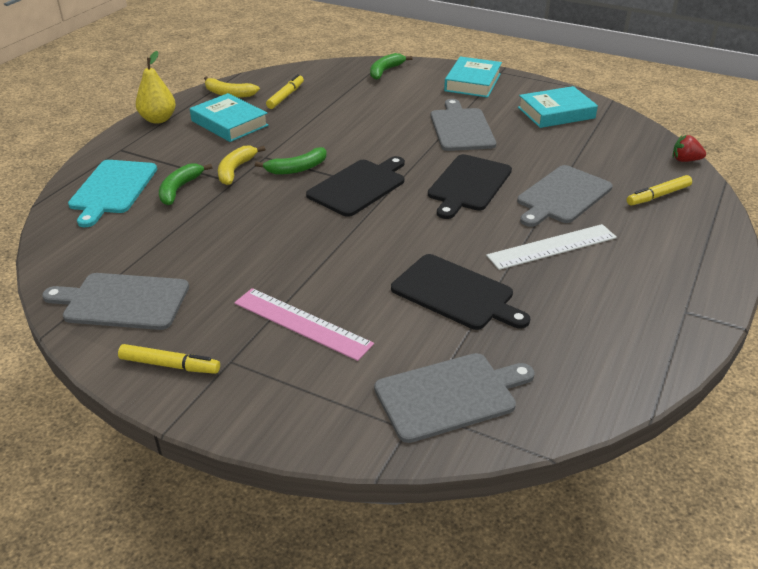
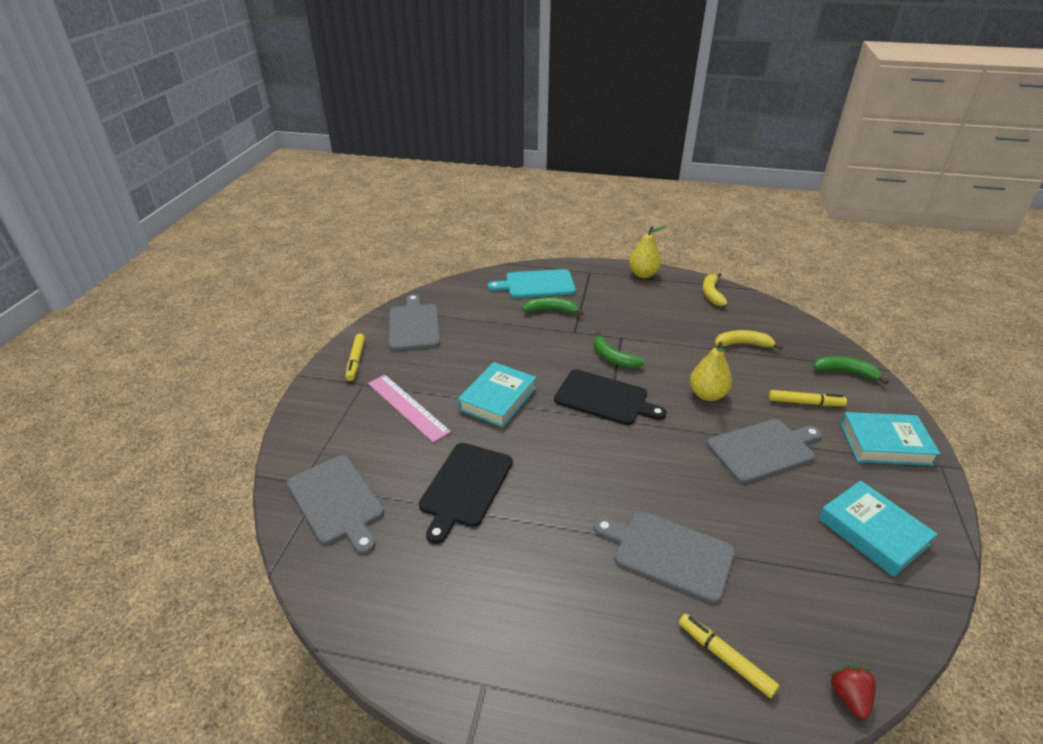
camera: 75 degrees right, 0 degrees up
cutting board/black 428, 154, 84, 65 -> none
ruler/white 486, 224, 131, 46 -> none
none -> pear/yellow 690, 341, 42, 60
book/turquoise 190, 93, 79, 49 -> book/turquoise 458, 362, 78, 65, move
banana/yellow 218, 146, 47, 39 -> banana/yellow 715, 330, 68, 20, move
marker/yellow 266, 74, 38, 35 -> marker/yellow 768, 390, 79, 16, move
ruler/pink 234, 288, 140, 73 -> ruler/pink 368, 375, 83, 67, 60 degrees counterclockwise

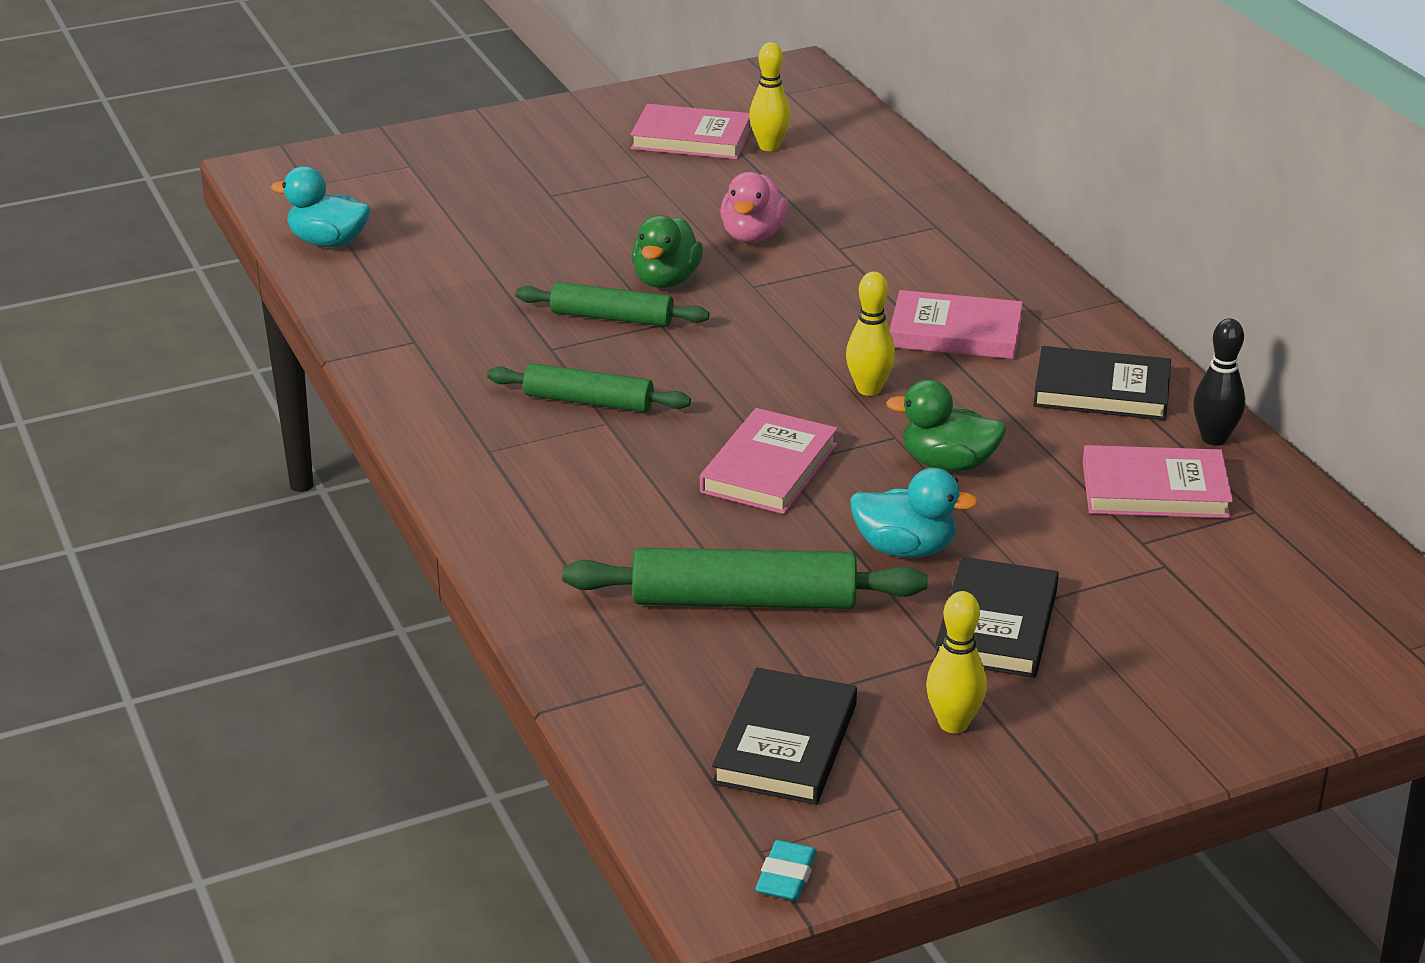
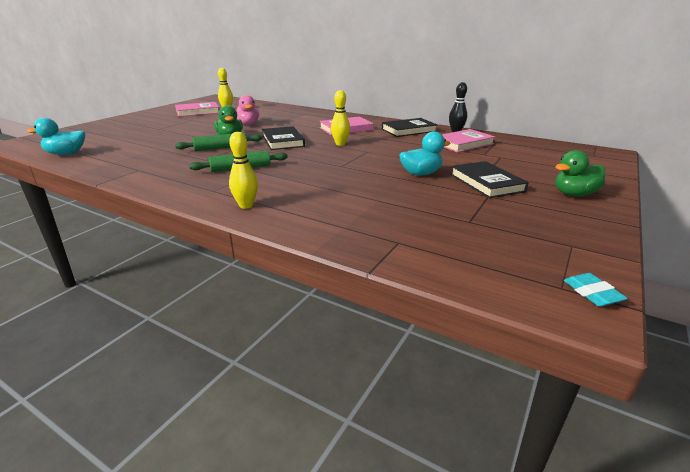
camera: 35 degrees left, 5 degrees down
rolling pin/green 562, 548, 365, 61 -> none
book/pink 700, 408, 138, 106 -> none
book/black 712, 667, 145, 138 -> book/black 262, 126, 43, 24, move
duck/green 886, 380, 120, 92 -> duck/green 555, 150, 50, 46, move
bowling pin/yellow 926, 591, 61, 142 -> bowling pin/yellow 229, 132, 29, 77, move

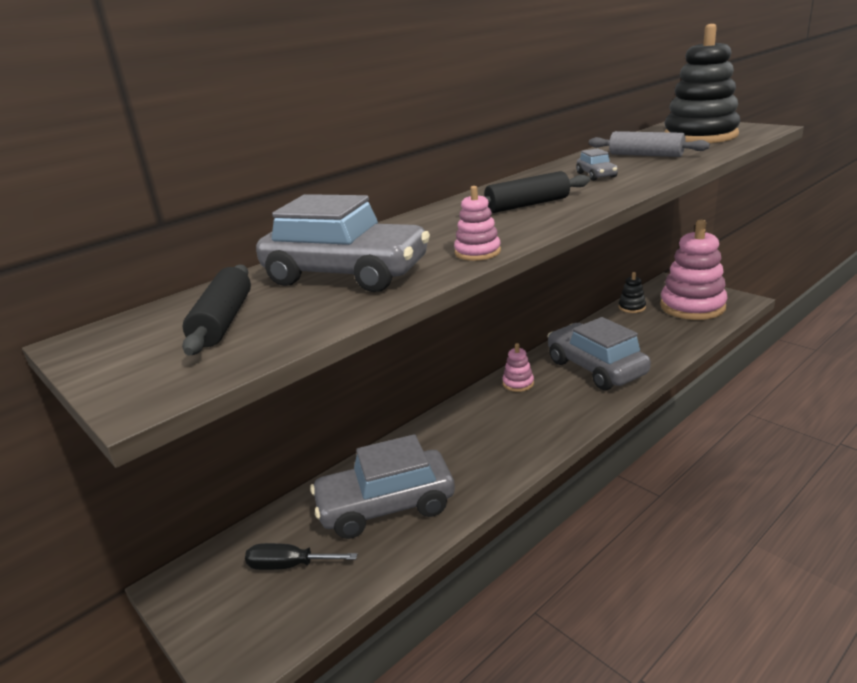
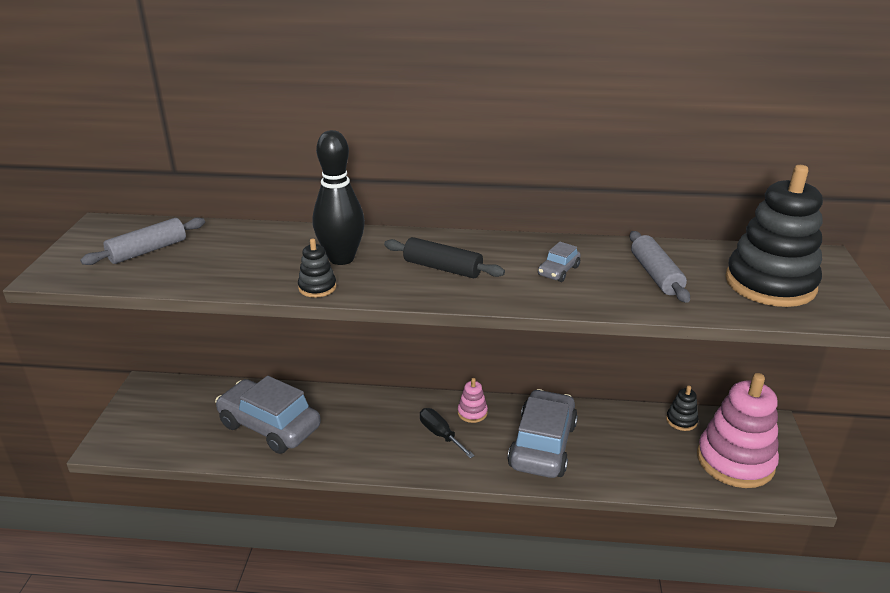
camera: 45 degrees right, 5 degrees up
car/grey 256, 194, 174, 98 -> none
none -> bowling pin/black 313, 130, 52, 135
screwdriver/black 245, 543, 112, 27 -> screwdriver/black 420, 408, 55, 51, move
rolling pin/black 182, 264, 69, 92 -> rolling pin/grey 80, 218, 125, 47
stacking toy/pink 454, 186, 47, 75 -> stacking toy/black 298, 238, 38, 60

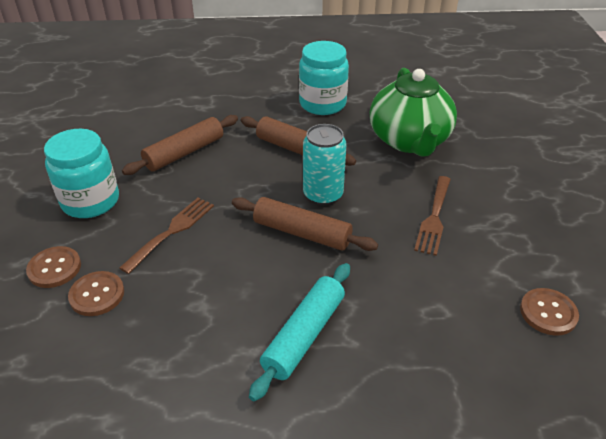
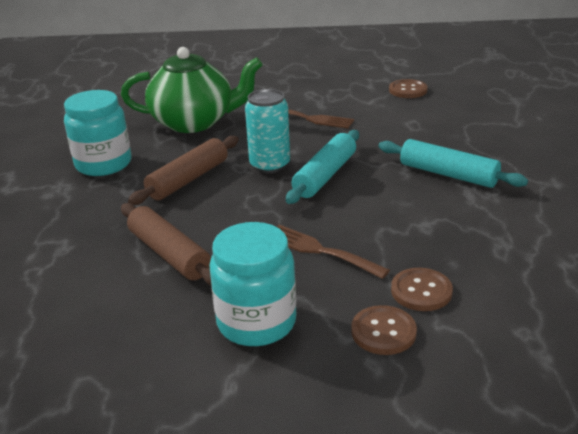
camera: 85 degrees left, 10 degrees down
rolling pin/brown 232, 197, 146, 54 -> rolling pin/turquoise 286, 130, 73, 74

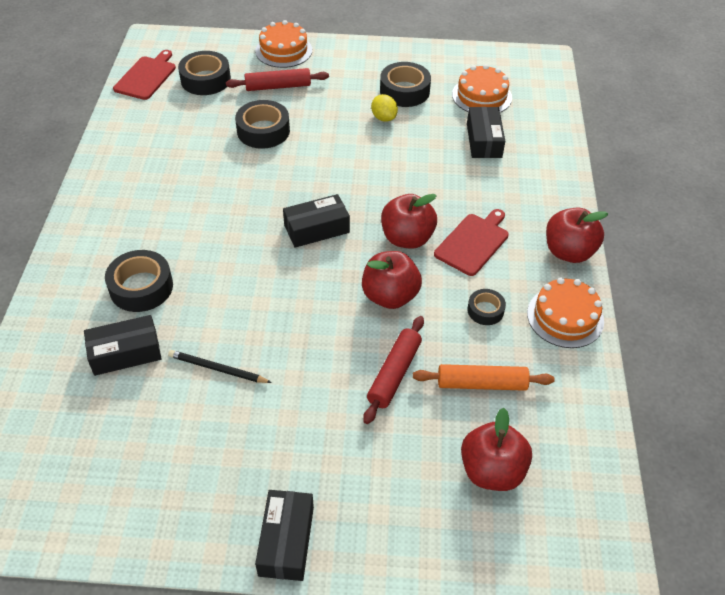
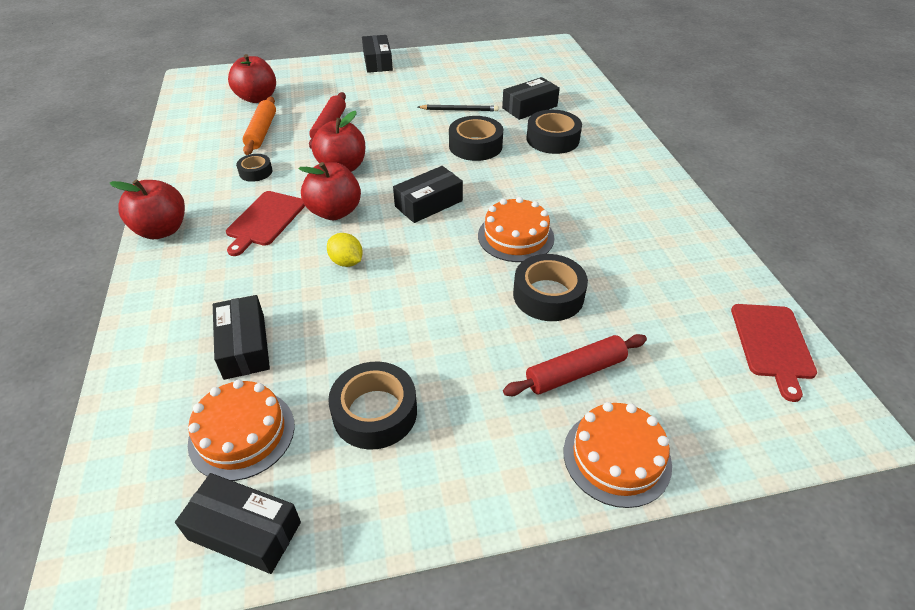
camera: 165 degrees right, 5 degrees down
none -> box/black 175, 473, 126, 101
tape/black 178, 51, 53, 44 -> tape/black 449, 116, 54, 45, move
lemon/yellow 371, 94, 27, 28 -> lemon/yellow 327, 233, 36, 34, move
cake/orange 527, 278, 77, 70 -> cake/orange 478, 197, 76, 65, move
rolling pin/orange 413, 364, 142, 27 -> rolling pin/orange 243, 97, 33, 58, 75 degrees counterclockwise

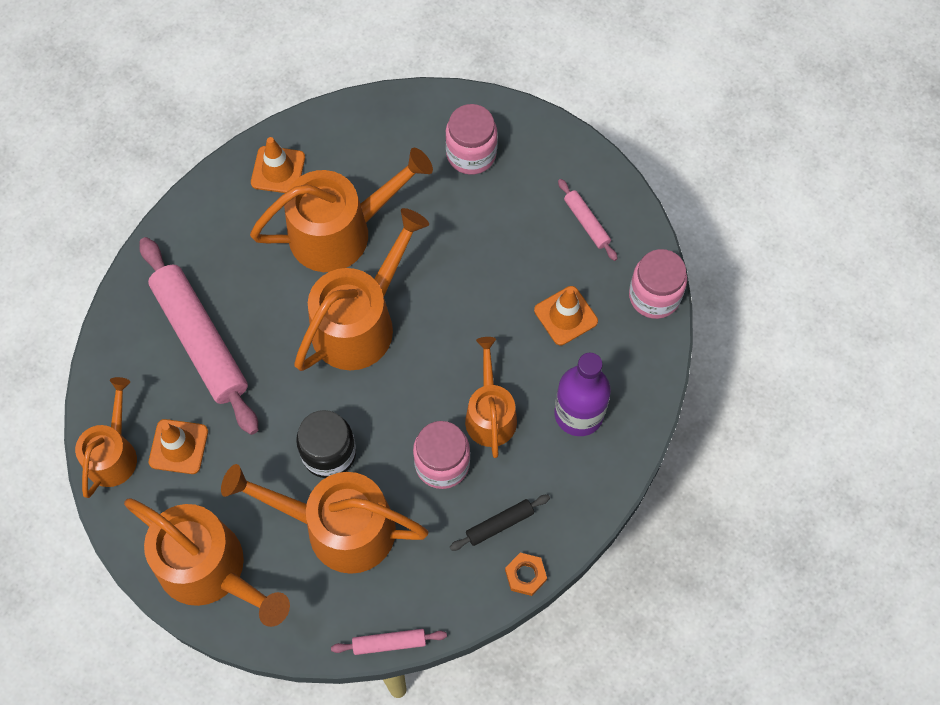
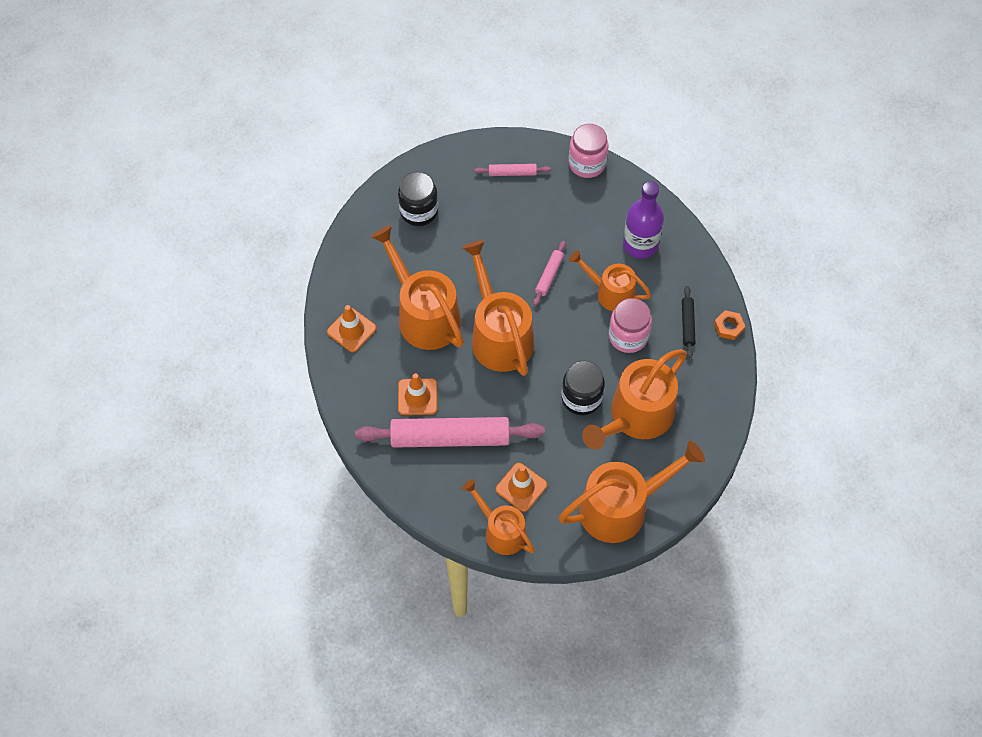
camera: 60 degrees left, 5 degrees down
rolling pin/pink 331, 629, 116, 26 -> rolling pin/pink 533, 241, 33, 65, move
traffic cone/orange 534, 286, 64, 59 -> traffic cone/orange 398, 373, 39, 42, move
jar/pink 445, 104, 53, 71 -> jar/black 398, 172, 40, 54
watering can/orange 250, 148, 183, 124 -> watering can/orange 371, 225, 93, 125, 45 degrees counterclockwise

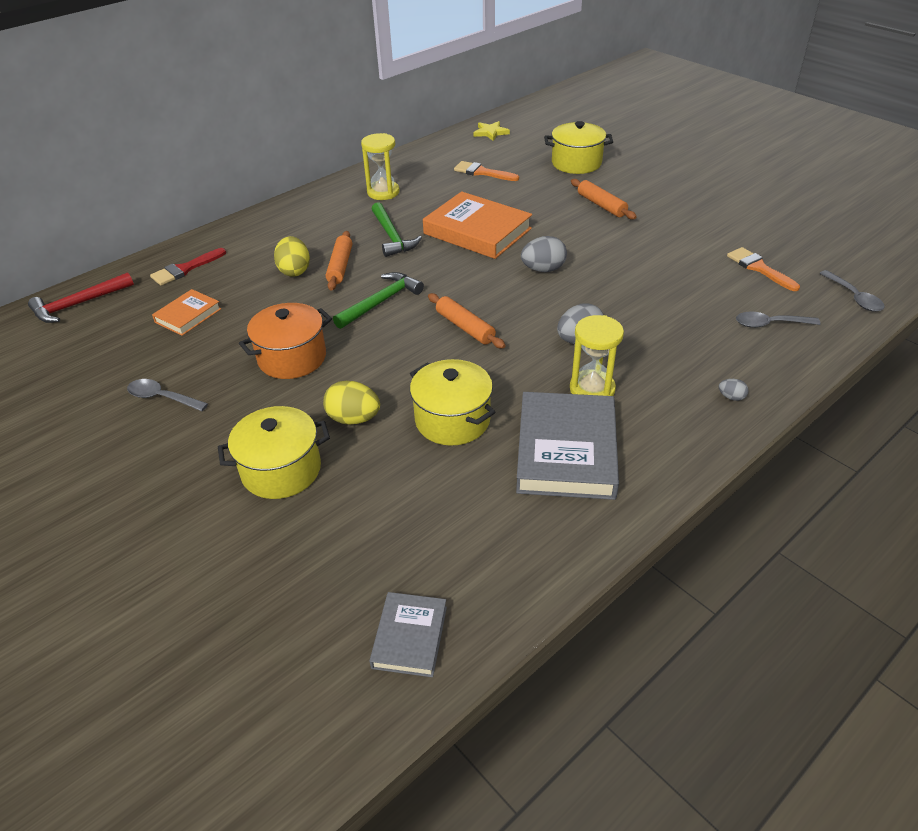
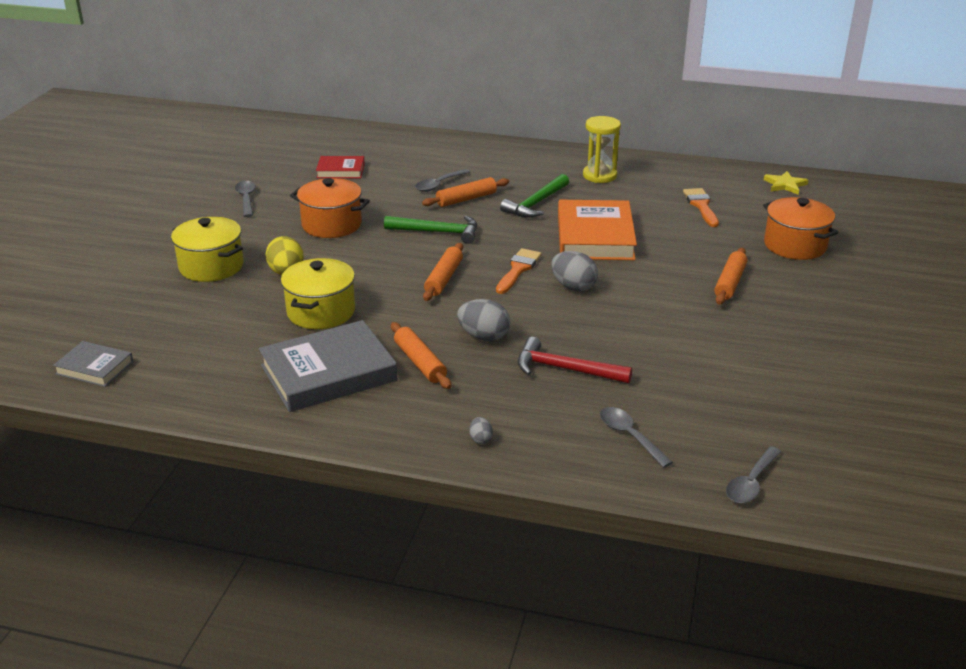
camera: 55 degrees right, 10 degrees down
brush/red 150, 248, 76, 38 -> none
hammer/red 28, 272, 106, 51 -> hammer/red 518, 337, 114, 46, move
brush/orange 727, 247, 73, 44 -> brush/orange 496, 248, 46, 46, move
egg/yellow 274, 236, 36, 41 -> spoon/grey 415, 169, 55, 23
hourglass/yellow 570, 315, 54, 81 -> rolling pin/orange 391, 322, 60, 67
book/orange 152, 289, 69, 47 -> book/red 316, 156, 49, 22
pot/yellow 544, 121, 69, 53 -> pot/orange 763, 197, 75, 63
book/grey 369, 592, 78, 85 -> book/grey 53, 341, 80, 46, 45 degrees clockwise

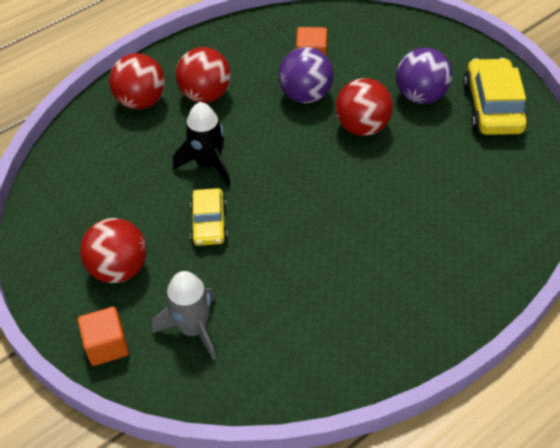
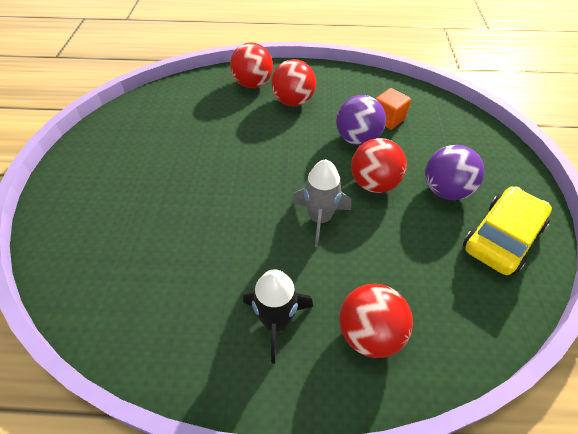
camera: 40 degrees right, 0 degrees up
cube/orange 78, 307, 51, 59 -> none
car/yellow 190, 188, 38, 58 -> none
ball/red 80, 218, 67, 65 -> ball/red 339, 284, 74, 74, move
rocket/grey 152, 271, 64, 90 -> rocket/grey 292, 159, 59, 88, move
rocket/black 173, 102, 58, 84 -> rocket/black 243, 269, 70, 95, move

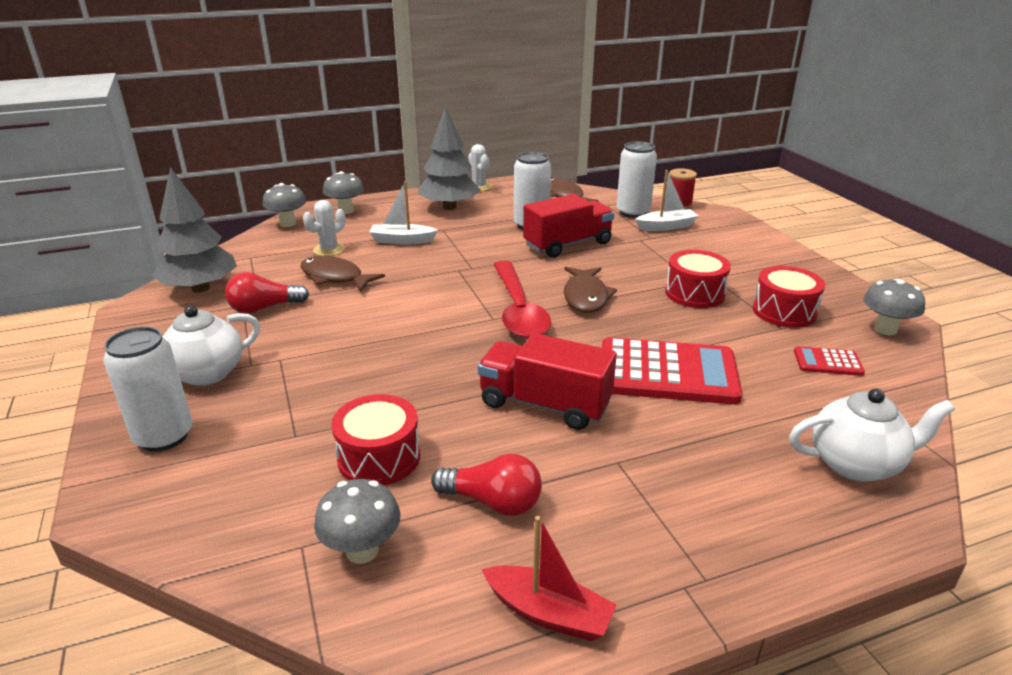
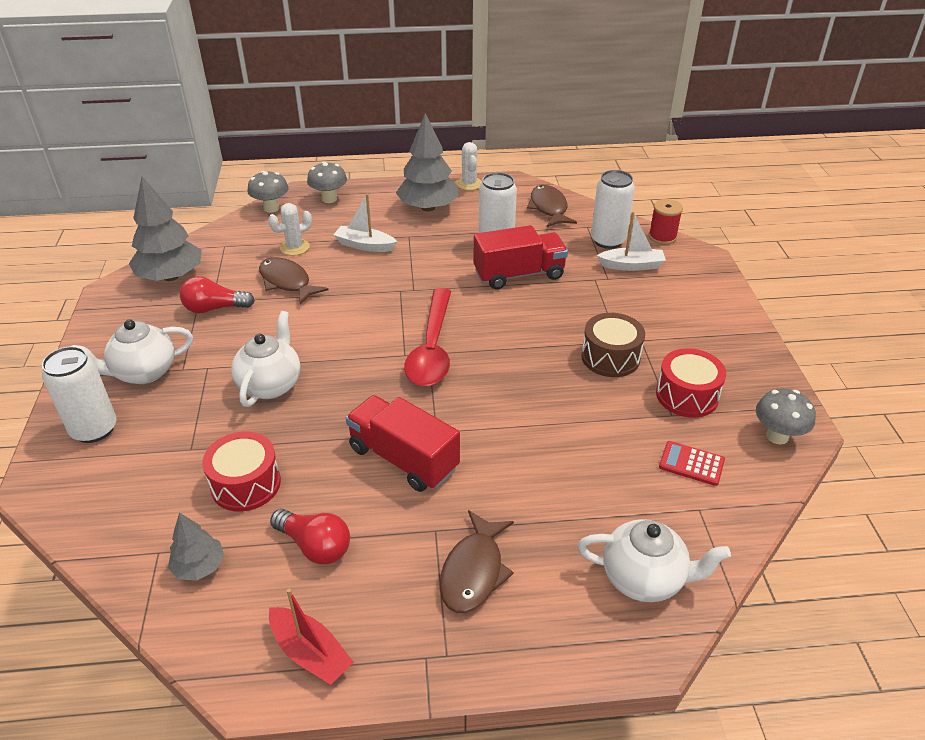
camera: 15 degrees right, 10 degrees up
calculator/red 602, 337, 140, 68 -> none
none -> teapot/white 231, 311, 69, 96
fish/brown 564, 267, 53, 46 -> fish/brown 440, 510, 74, 103, move
mushroom/grey 314, 479, 86, 85 -> tree/grey 168, 513, 56, 68
drum/red 665, 250, 66, 58 -> drum/brown 581, 313, 64, 64

